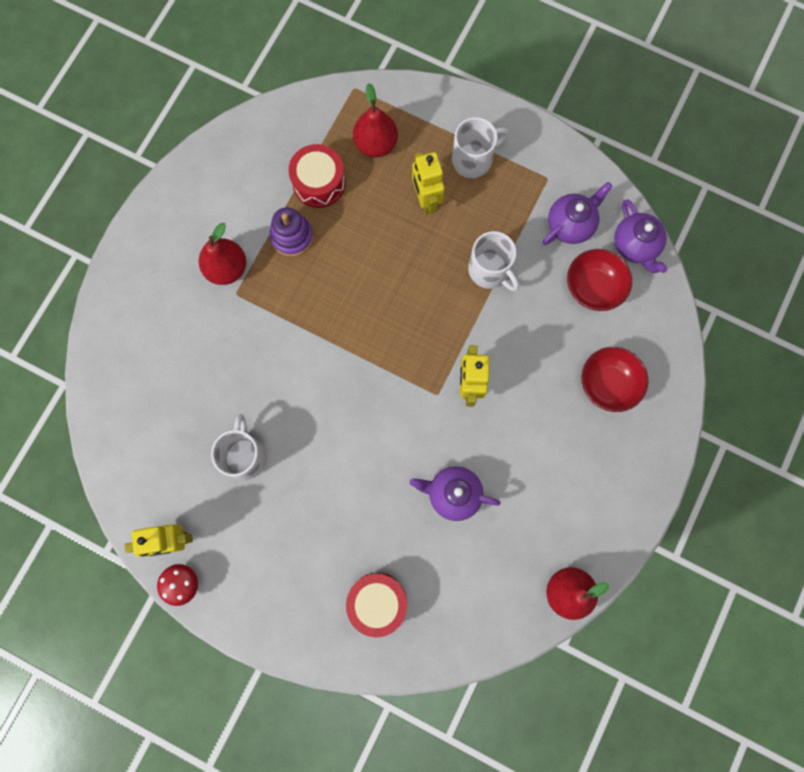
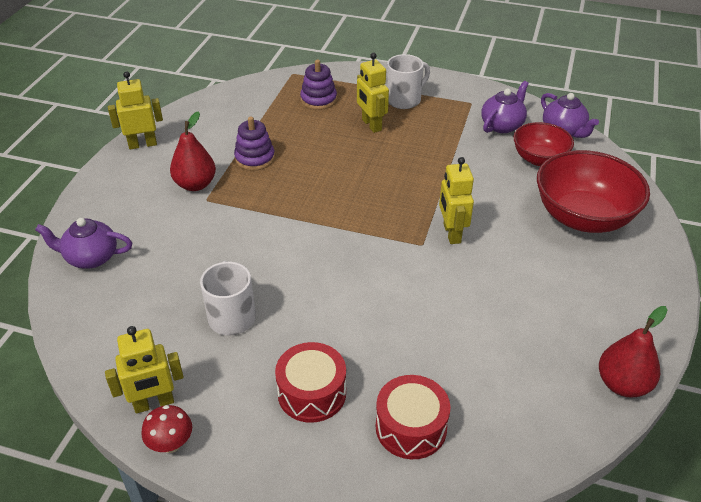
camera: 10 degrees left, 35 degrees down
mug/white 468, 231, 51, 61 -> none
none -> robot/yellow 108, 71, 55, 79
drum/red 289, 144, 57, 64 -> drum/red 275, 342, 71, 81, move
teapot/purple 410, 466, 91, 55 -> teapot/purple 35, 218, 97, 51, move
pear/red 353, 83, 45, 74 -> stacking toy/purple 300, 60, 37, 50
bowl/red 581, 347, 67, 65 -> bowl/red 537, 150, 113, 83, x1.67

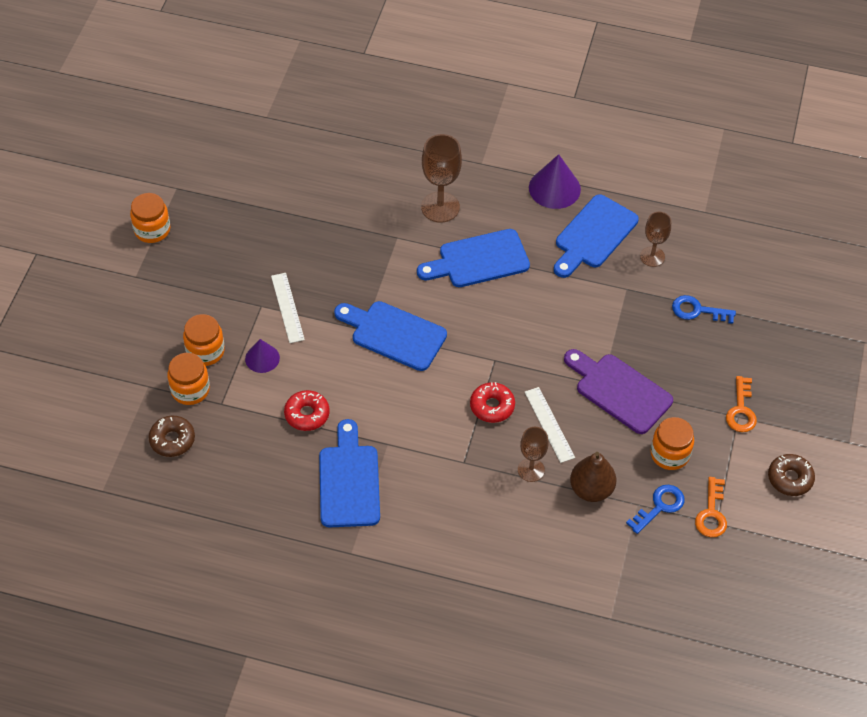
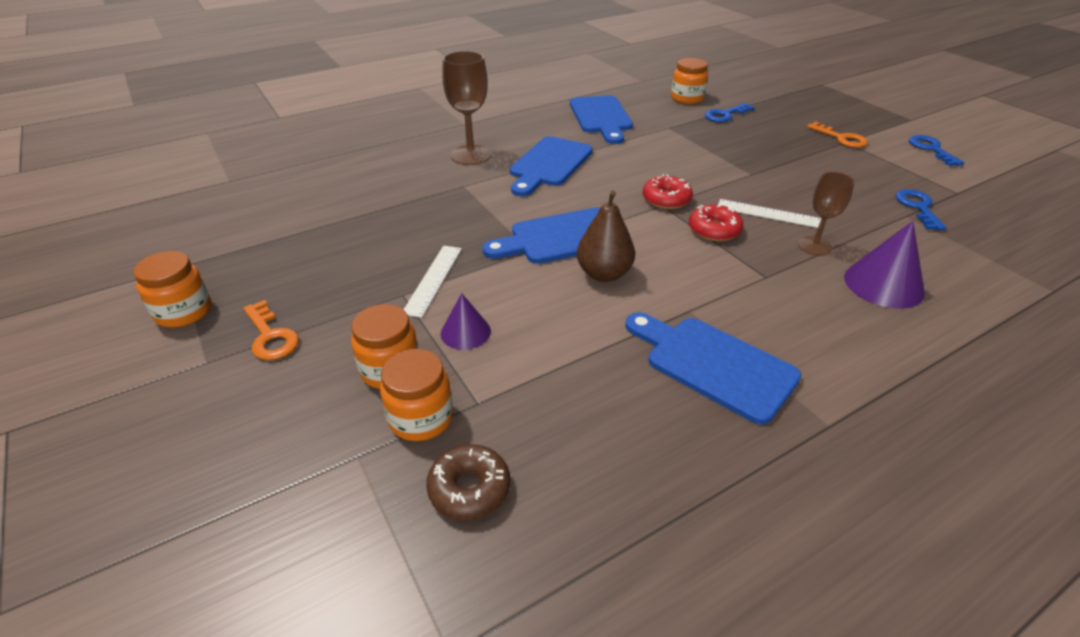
camera: 45 degrees left, 15 degrees down
cutting board/purple 564, 349, 109, 85 -> none
goblet/brown 640, 212, 31, 55 -> none
donut/red 284, 390, 45, 41 -> donut/red 643, 174, 50, 35, move
cone/purple 529, 154, 52, 55 -> cone/purple 844, 221, 81, 88, move
pear/brown 570, 452, 46, 50 -> pear/brown 577, 191, 58, 91, move
jar/orange 650, 417, 44, 53 -> jar/orange 671, 58, 37, 46, move
key/orange 695, 477, 32, 60 -> key/orange 244, 300, 55, 60, move
donut/brown 768, 454, 47, 42 -> key/blue 909, 135, 55, 31
ruler/white 271, 273, 34, 70 -> ruler/white 404, 246, 58, 72, 75 degrees clockwise

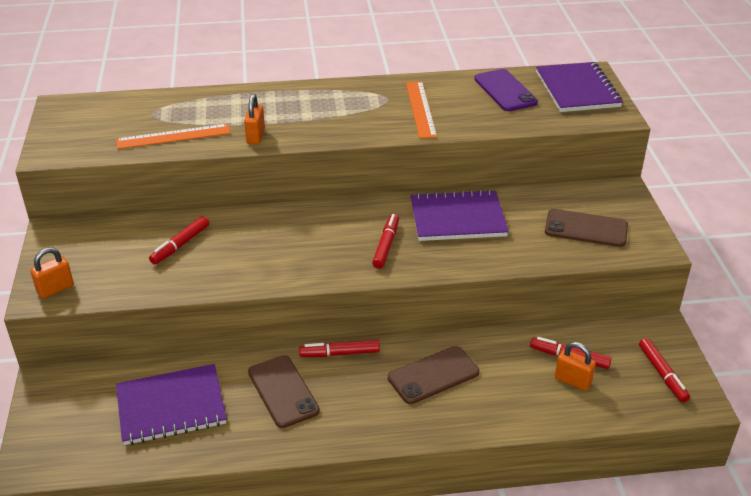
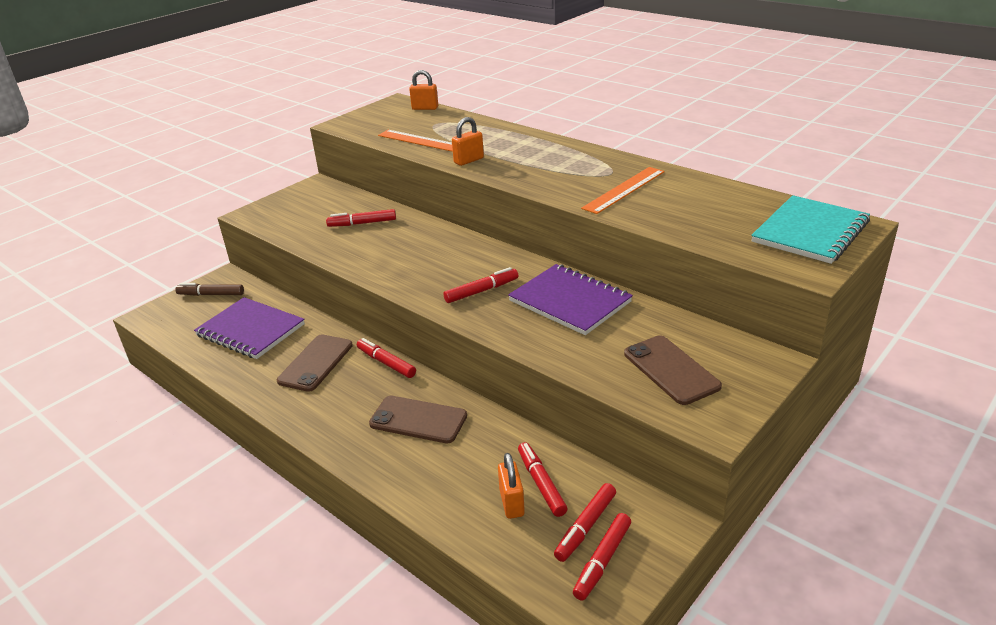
camera: 50 degrees right, 5 degrees down
phone/purple 474, 69, 64, 42 -> none
none -> marker/brown 175, 283, 69, 13
none -> marker/red 554, 483, 62, 79
padlock/orange 30, 247, 44, 52 -> padlock/orange 409, 70, 29, 40, move
notebook/purple 536, 62, 87, 50 -> notebook/turquoise 751, 195, 119, 69

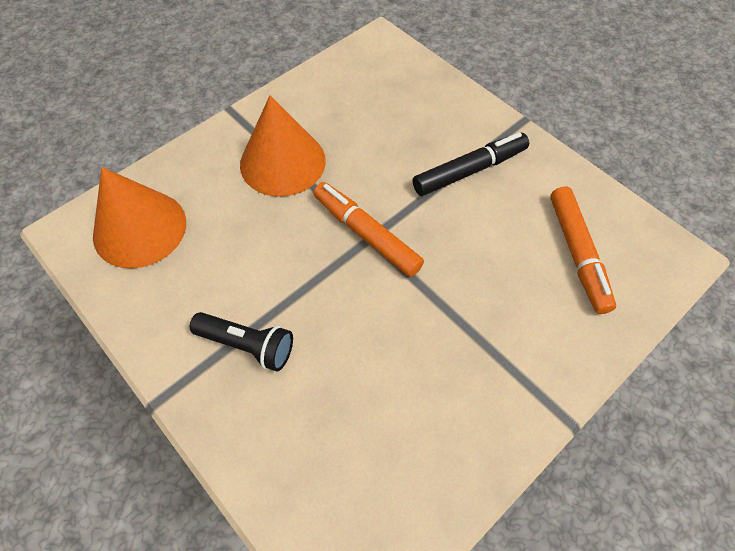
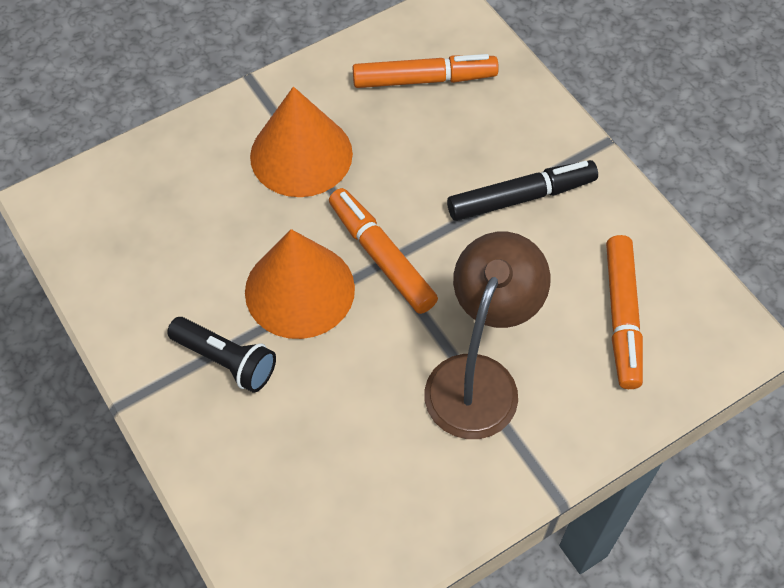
camera: 10 degrees right, 0 degrees up
none -> marker/orange 353, 54, 146, 34
none -> lamp/brown 424, 232, 126, 207
cone/orange 93, 167, 93, 102 -> cone/orange 245, 229, 110, 110, move

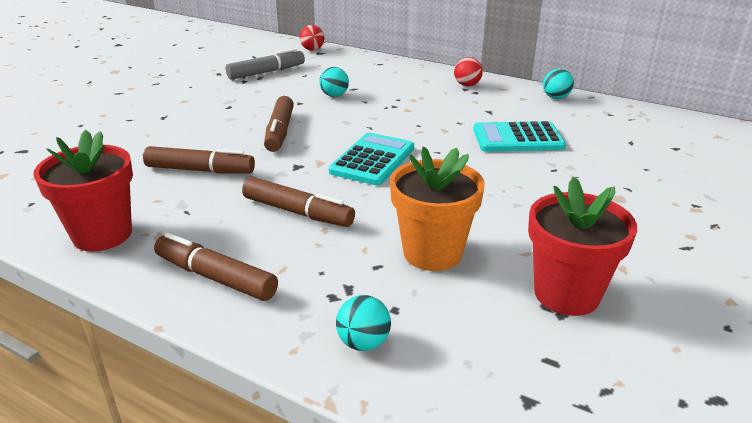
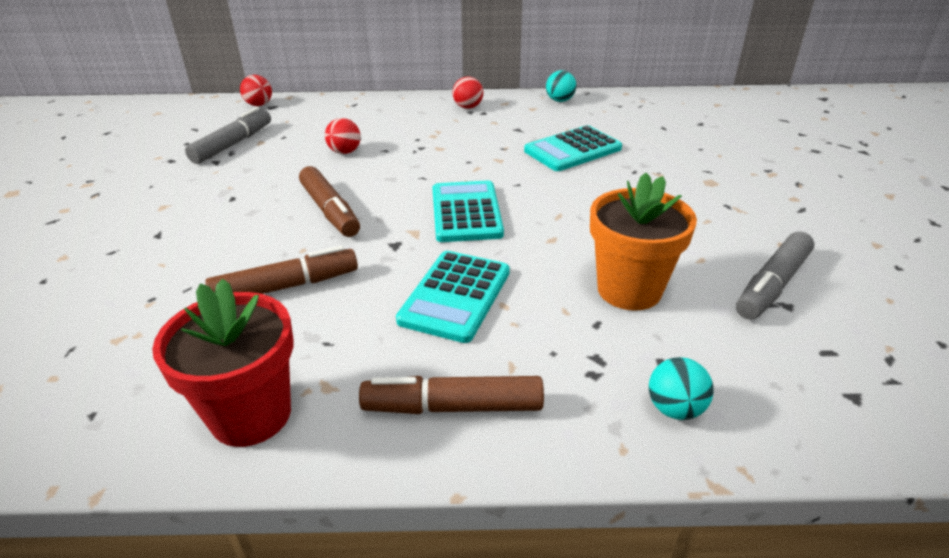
camera: 30 degrees left, 5 degrees up
marker/brown 242, 177, 113, 50 -> calculator/turquoise 396, 251, 114, 92
flower pot/red 528, 177, 109, 139 -> marker/grey 736, 232, 78, 88
ball/turquoise 319, 67, 30, 30 -> ball/red 325, 118, 36, 36

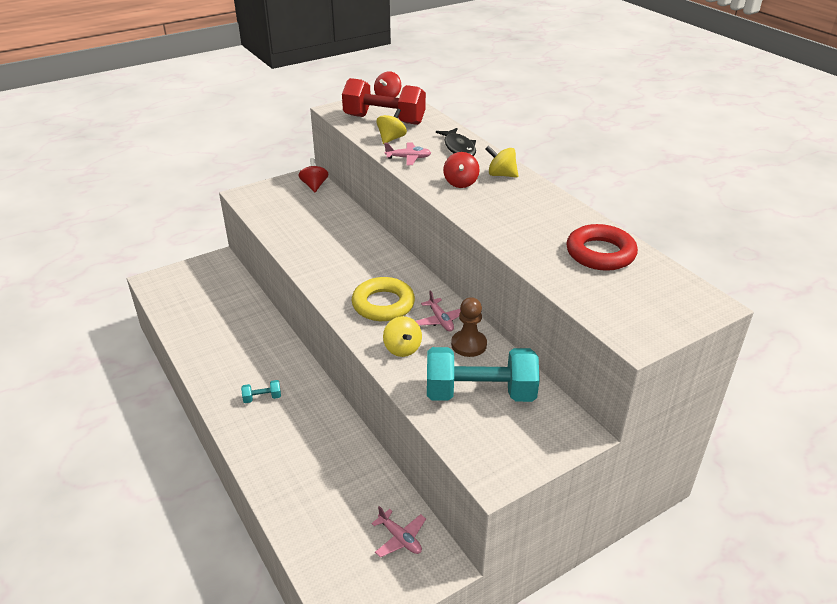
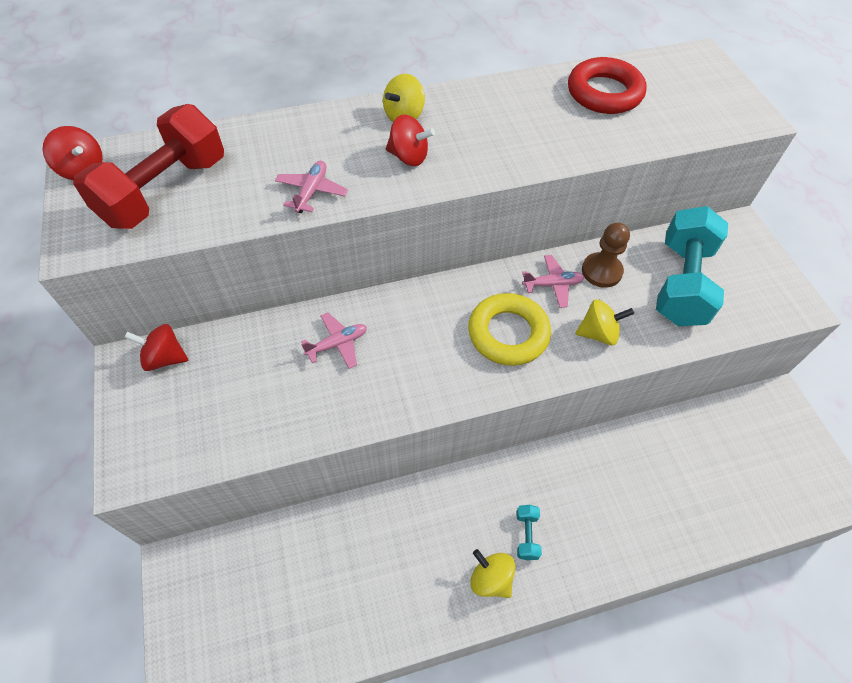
camera: 75 degrees left, 20 degrees up
fish/black 436, 128, 40, 28 -> none
plane/pink 371, 506, 55, 51 -> plane/pink 301, 313, 66, 56, move
spinning top/yellow 377, 109, 30, 35 -> spinning top/yellow 470, 549, 45, 49, move

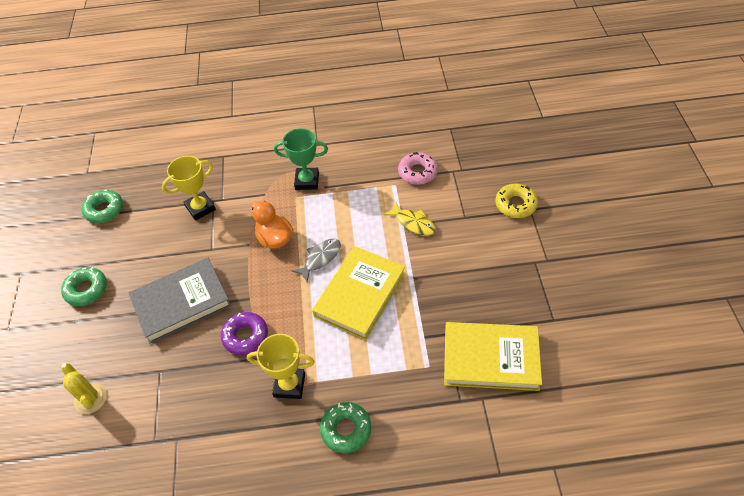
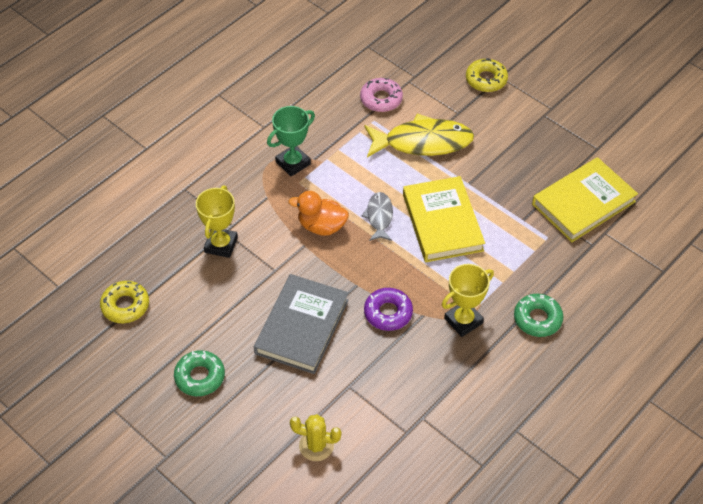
camera: 45 degrees left, 0 degrees up
donut/green 82, 190, 41, 33 -> donut/yellow 100, 281, 49, 42
fish/yellow 384, 202, 52, 34 -> fish/yellow 364, 113, 110, 44, x1.88

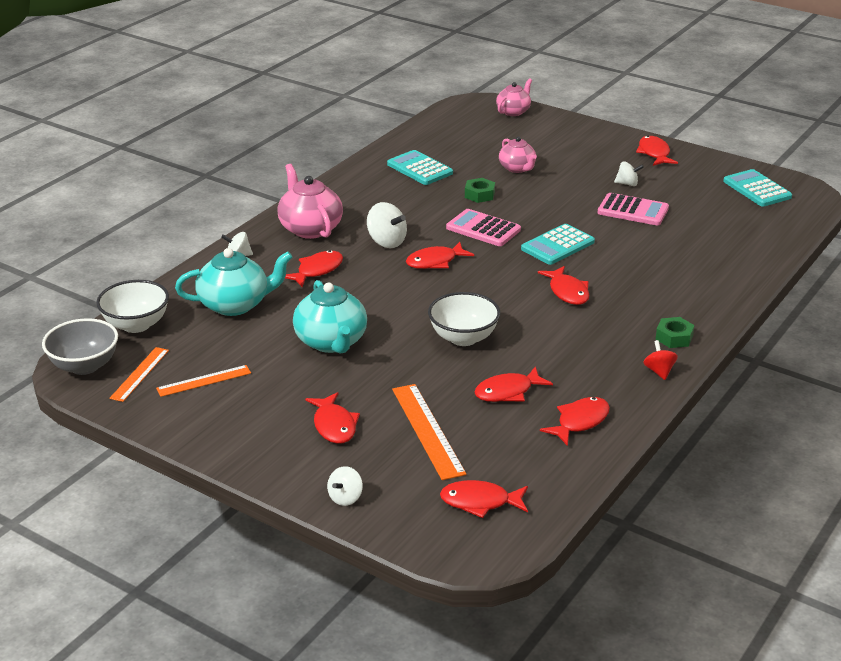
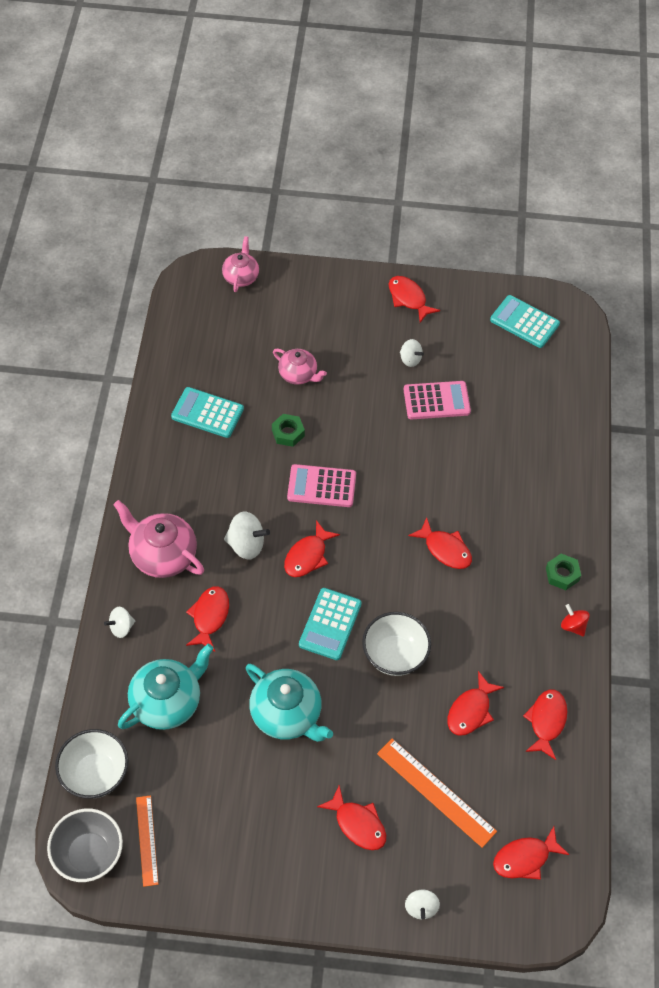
camera: 30 degrees left, 25 degrees up
ruler/orange 156, 365, 95, 32 -> none
calculator/turquoise 521, 224, 74, 41 -> calculator/turquoise 299, 588, 63, 72, move
spinning top/white 614, 162, 30, 24 -> spinning top/white 400, 339, 24, 28, 60 degrees clockwise

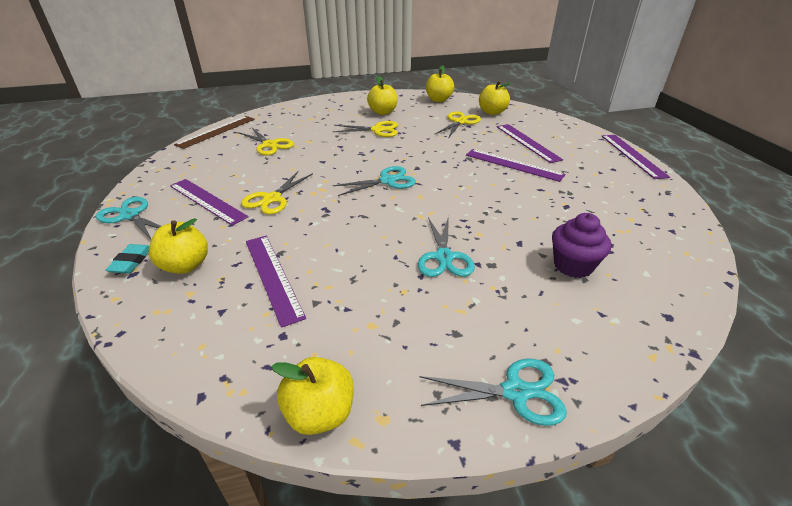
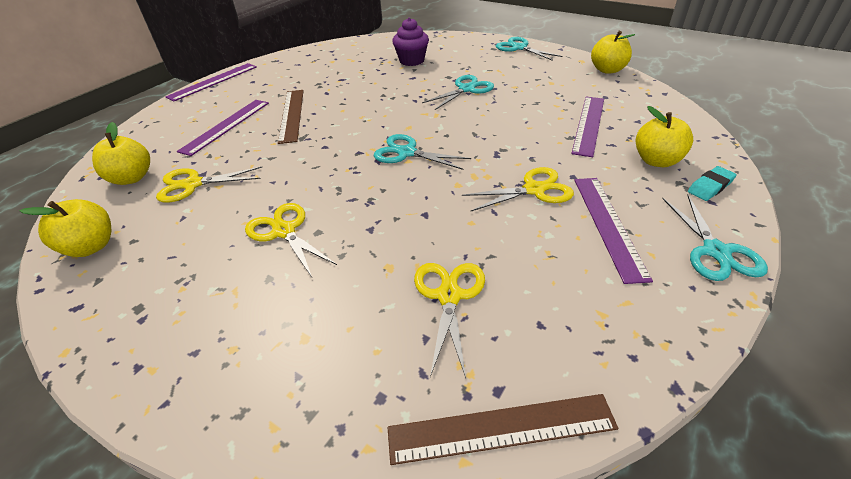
camera: 130 degrees left, 5 degrees up
apple/yellow 367, 76, 30, 39 -> none
ruler/purple 466, 149, 100, 33 -> ruler/brown 278, 90, 26, 54

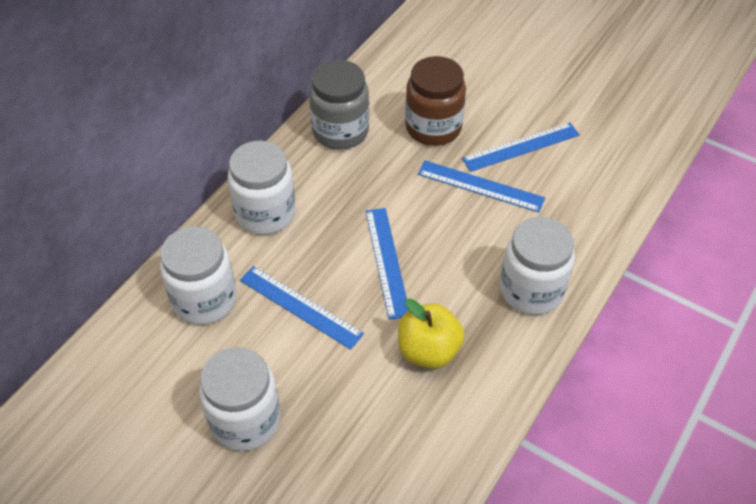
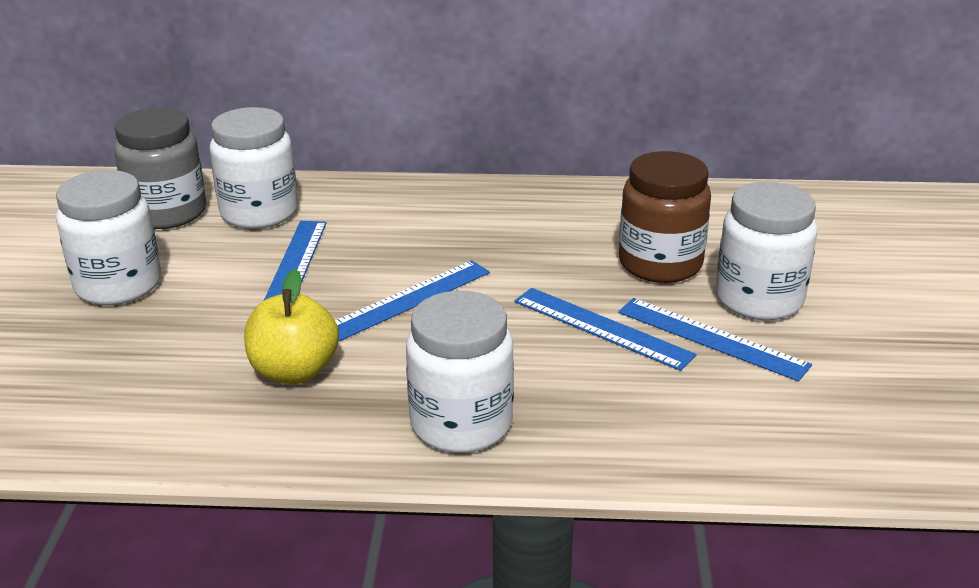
camera: 60 degrees right, 20 degrees down
jar/white 228, 140, 68, 95 -> jar/white 716, 182, 101, 138, move
jar/grey 309, 60, 60, 90 -> jar/grey 114, 108, 92, 121, move
ruler/blue 418, 160, 127, 52 -> ruler/blue 514, 288, 183, 83, 45 degrees counterclockwise

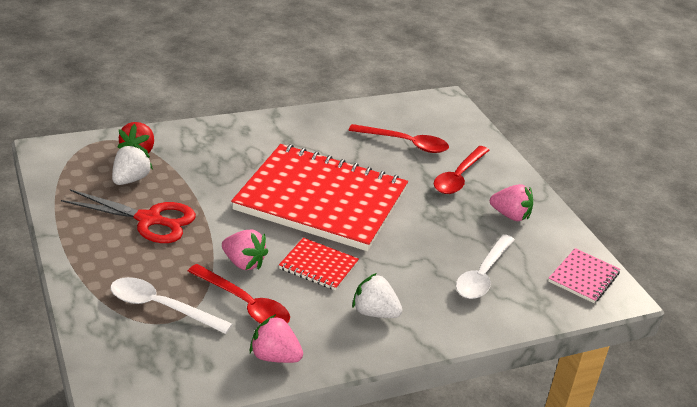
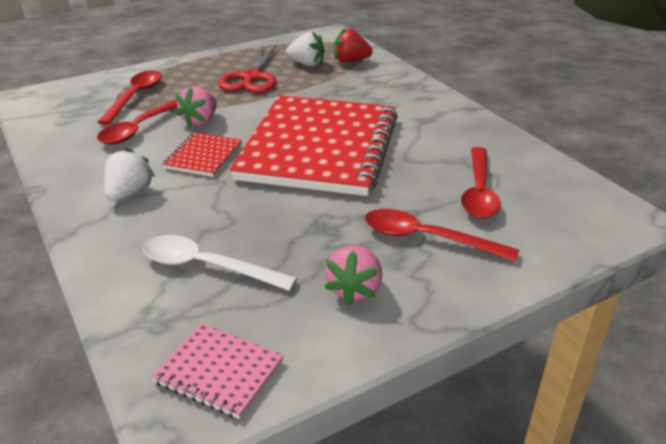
camera: 85 degrees right, 0 degrees up
strawberry/pink 250, 314, 53, 49 -> none
spoon/white 110, 277, 123, 57 -> spoon/red 98, 70, 64, 55

